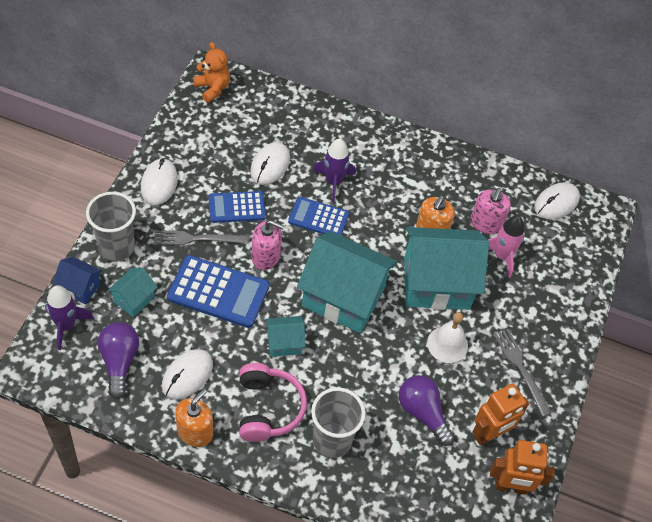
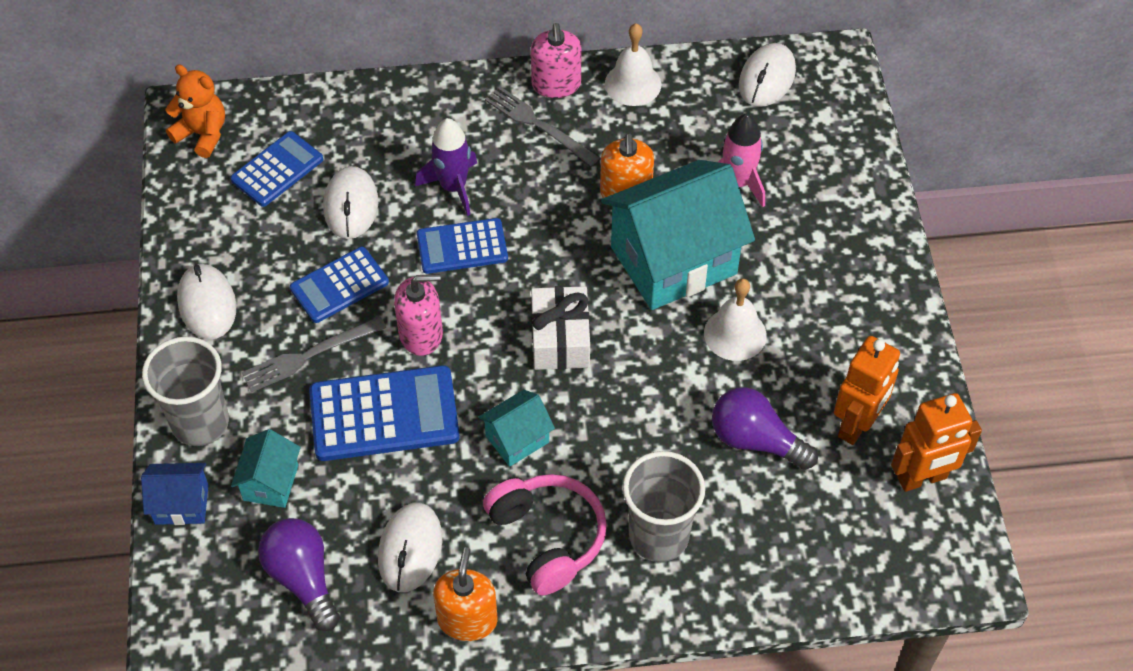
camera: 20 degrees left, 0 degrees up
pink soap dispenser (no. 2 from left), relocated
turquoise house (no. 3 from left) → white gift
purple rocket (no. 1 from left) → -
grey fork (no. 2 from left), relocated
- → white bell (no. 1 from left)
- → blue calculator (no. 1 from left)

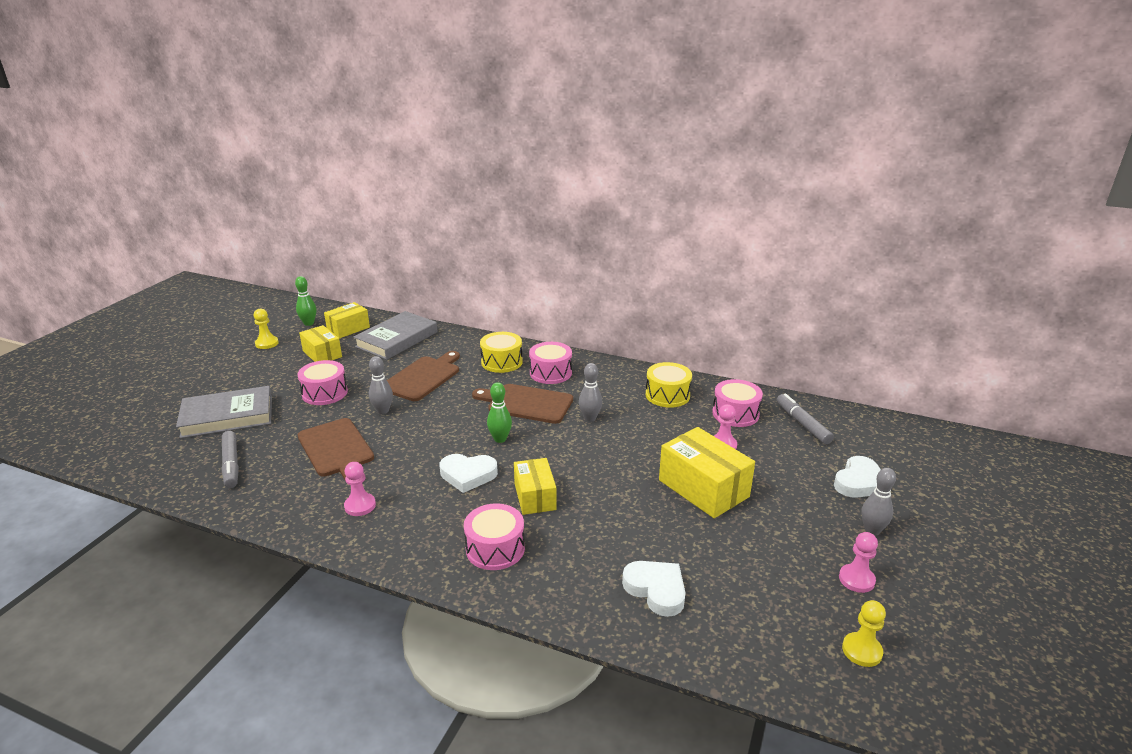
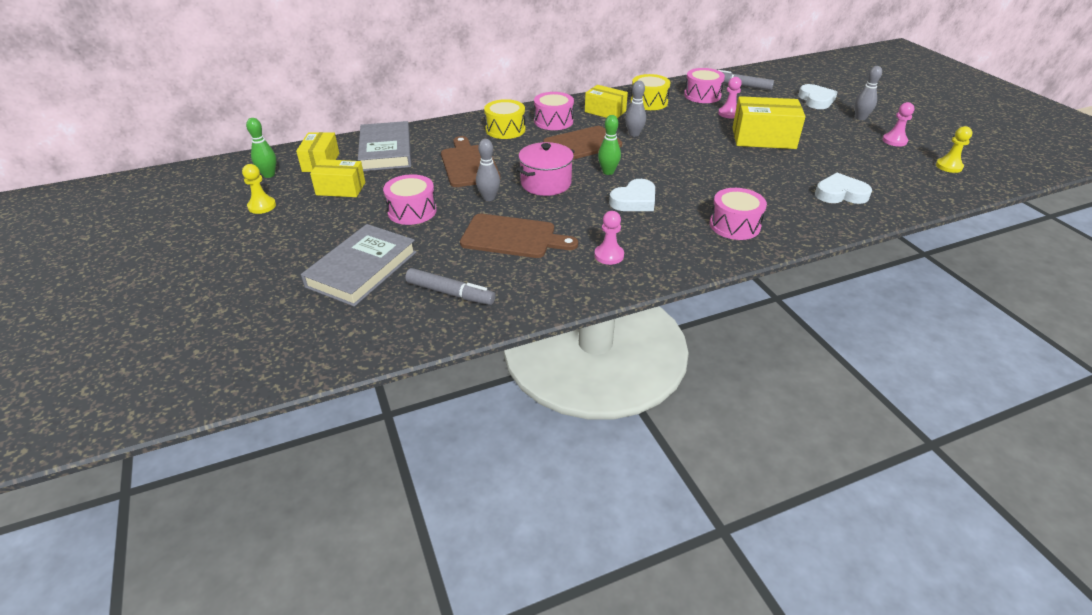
camera: 45 degrees left, 10 degrees up
yellow box (no. 3 from left), relocated
- → pink pot

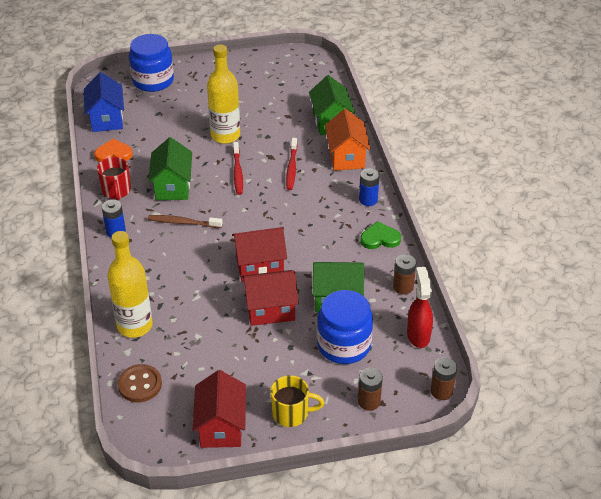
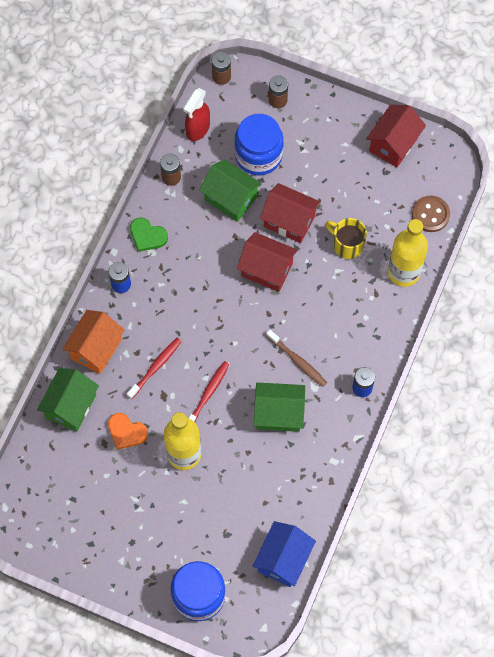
camera: 145 degrees left, 25 degrees up
green house (no. 1 from left in the first image) → green house (no. 3 from left), 60 degrees clockwise
orange heart, relocated
red mug → -
yellow mug, relocated

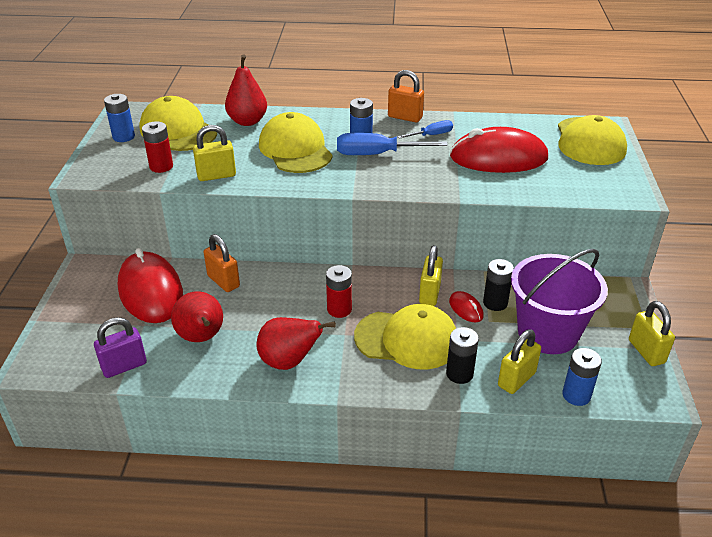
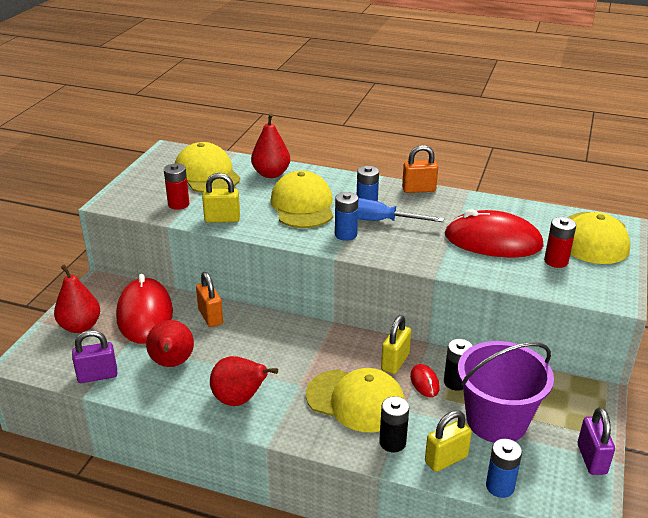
camera: 15 degrees right, 5 degrees down
orange padlock (no. 2 from left), 45 degrees counterclockwise
blue battery (no. 1 from left), relocated
blue screwdriver (no. 2 from left) → -
red battery (no. 2 from left), relocated
yellow padlock (no. 4 from left) → purple padlock (no. 2 from left)
- → red pear (no. 1 from left)

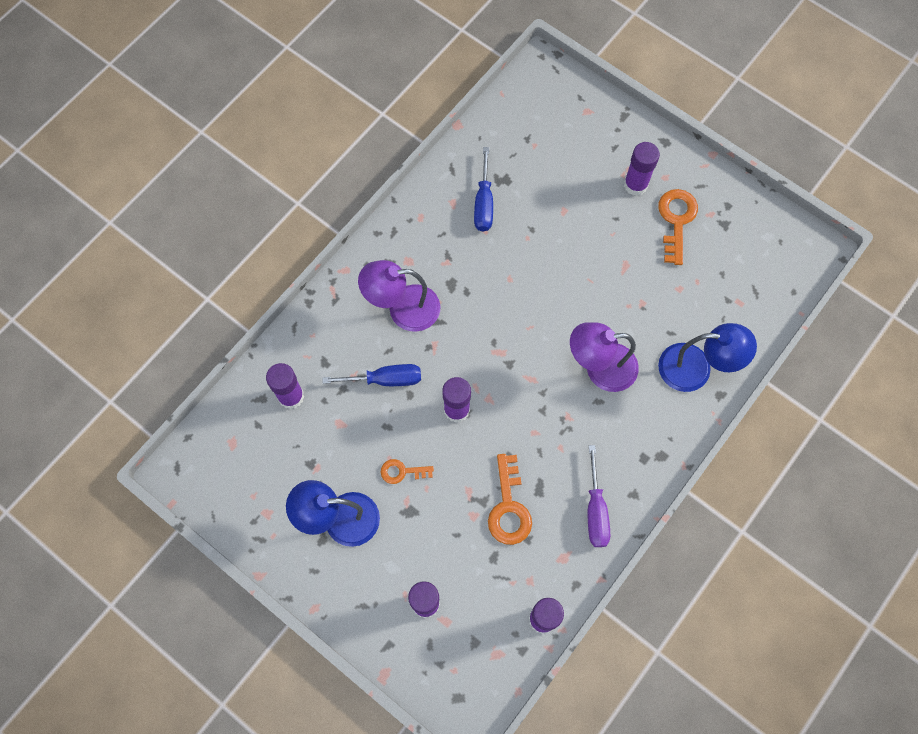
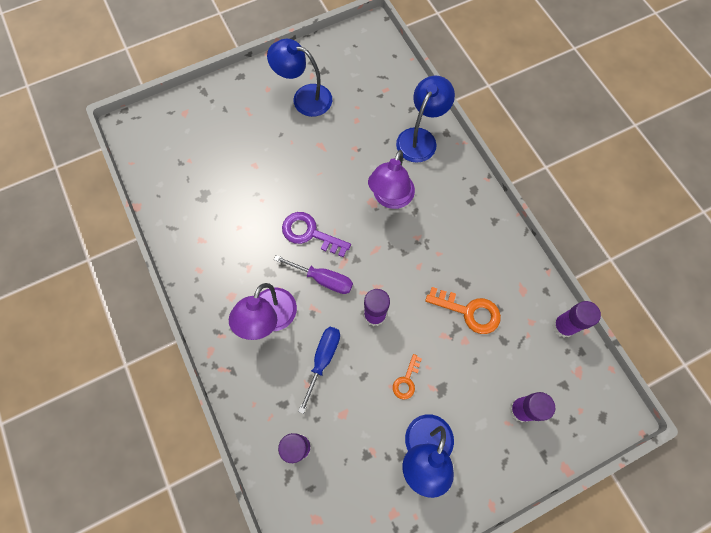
camera: 65 degrees left, 0 degrees up
purple glue stick (no. 5 from left) → -
blue screwdriver (no. 2 from left) → -
orange key (no. 3 from left) → blue lamp (no. 1 from left)
purple screwdriver, relocated
- → purple key

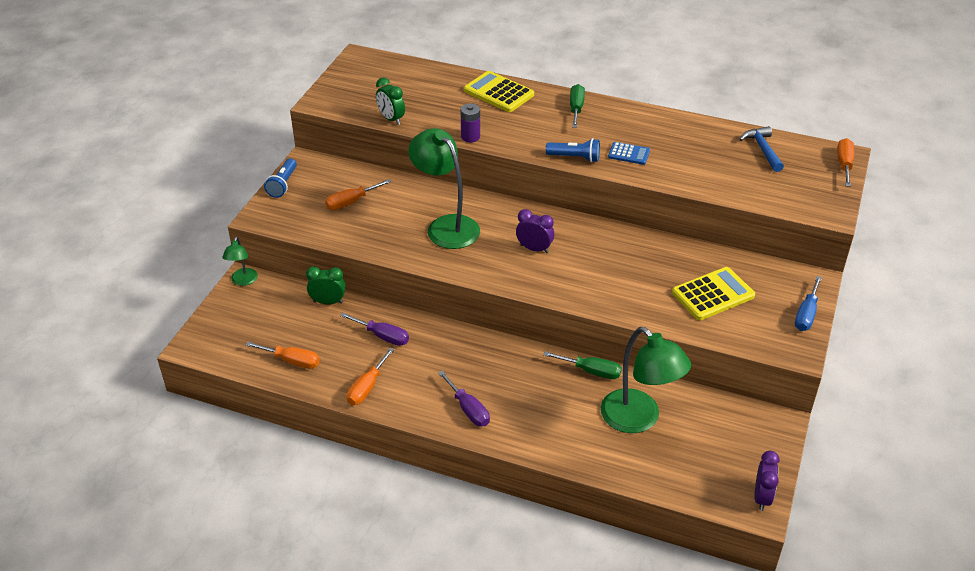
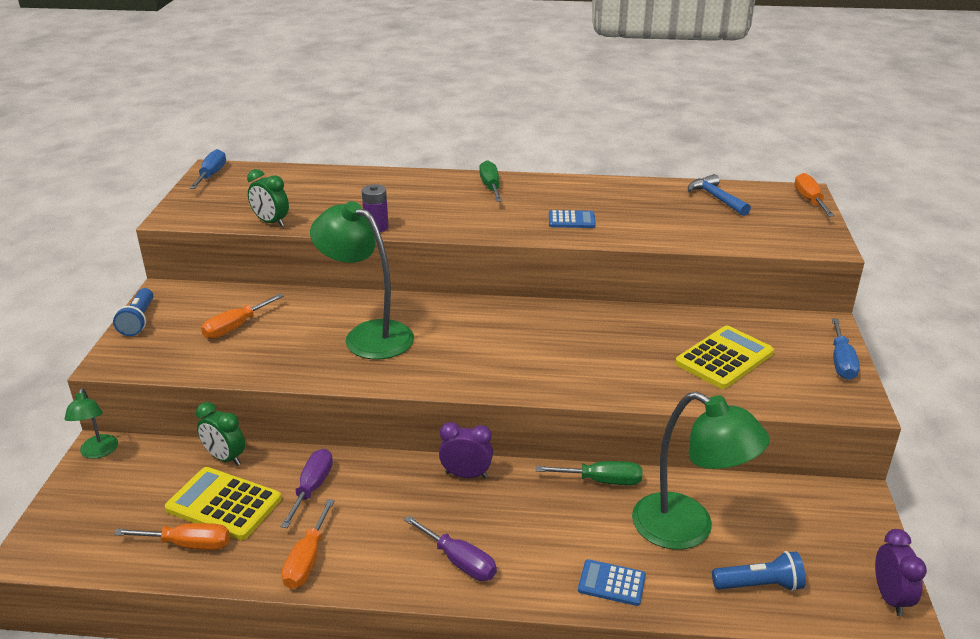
camera: 15 degrees left, 10 degrees down
yellow calculator (no. 1 from left), relocated
blue flashlight (no. 2 from left), relocated
purple clock (no. 1 from left), relocated
green clock (no. 1 from left), 135 degrees counterclockwise
purple screwdriver (no. 1 from left), 90 degrees counterclockwise
- → blue screwdriver (no. 1 from left)
- → blue calculator (no. 2 from left)

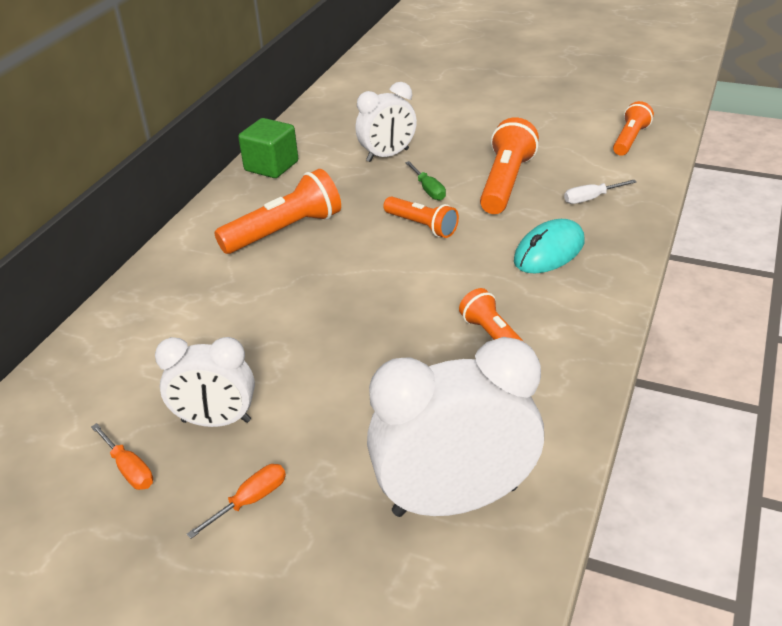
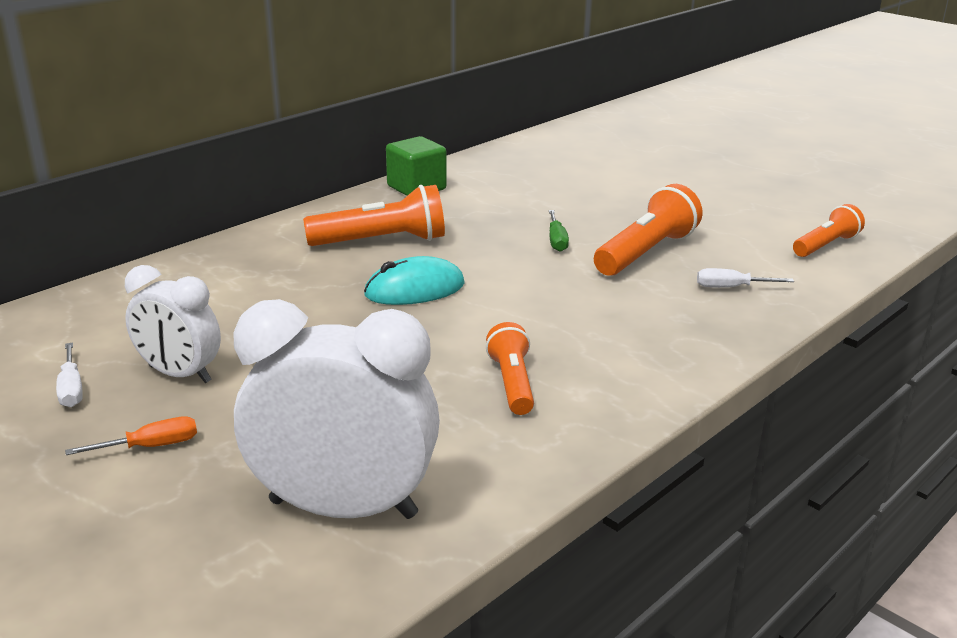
camera: 20 degrees right, 10 degrees down
white clock (no. 2 from left) → -
orange flashlight (no. 2 from left) → -
turquoise mouse, relocated
orange screwdriver (no. 1 from left) → white screwdriver (no. 1 from left)

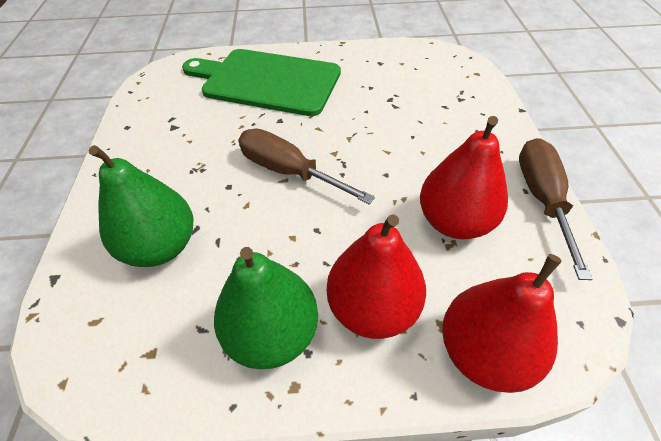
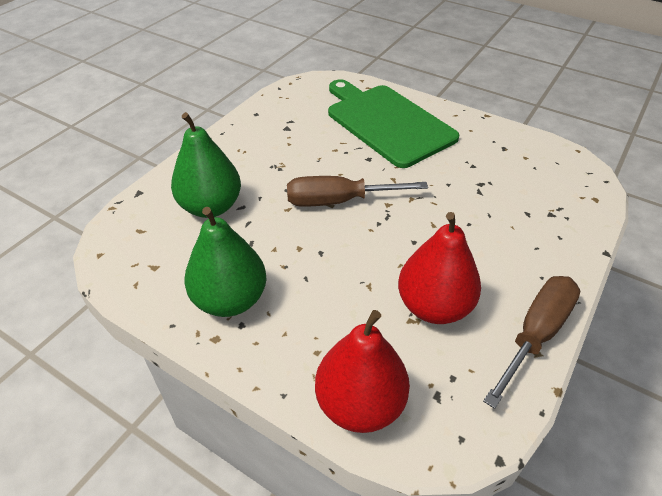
camera: 35 degrees right, 5 degrees down
brown screwdriver (no. 1 from left), 75 degrees counterclockwise
red pear (no. 1 from left) → -

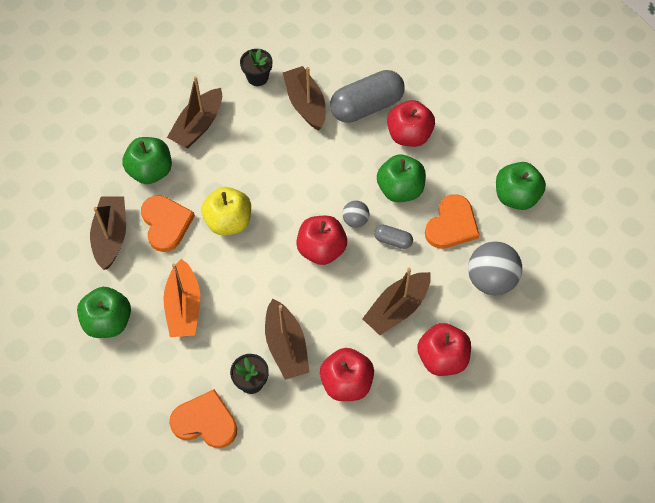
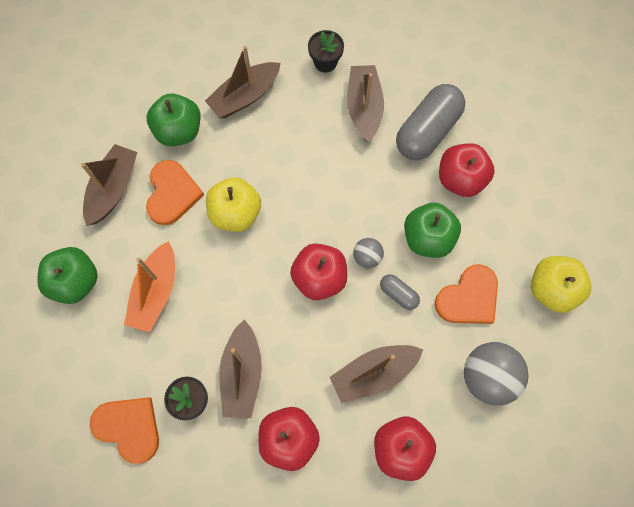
camera: 20 degrees right, 10 degrees up
grey capsule (no. 1 from left in the first image) → grey capsule (no. 2 from left), 45 degrees counterclockwise
green apple (no. 4 from left) → yellow apple (no. 2 from left)

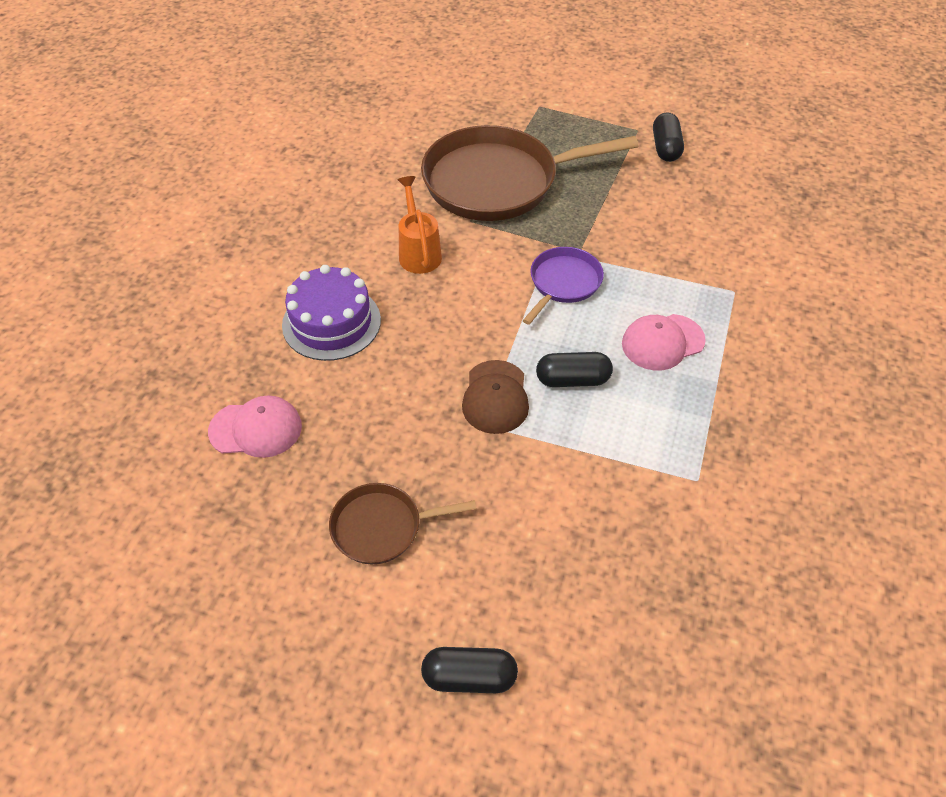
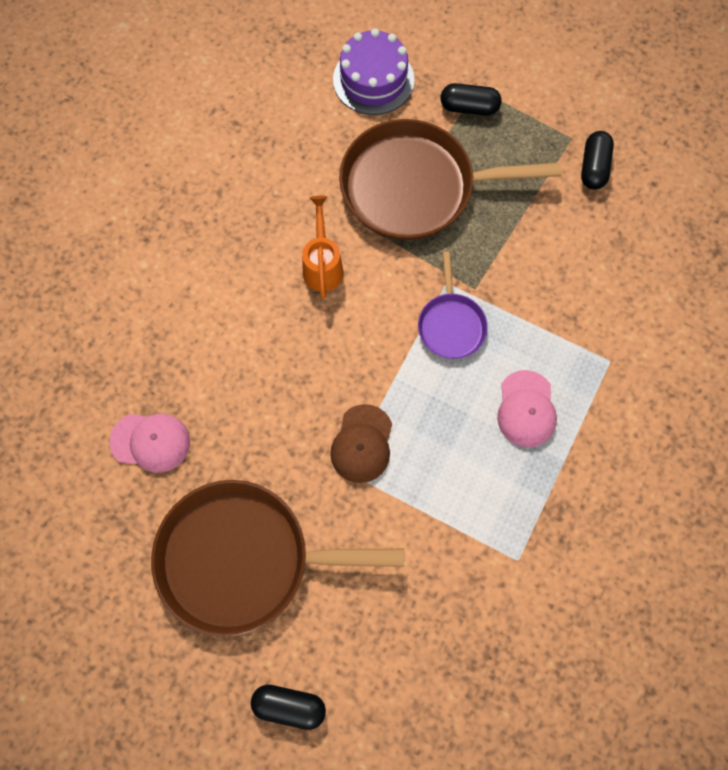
camera: 10 degrees right, 20 degrees up
purple pan, 135 degrees clockwise
purple cake, relocated
pink cap (no. 2 from left), 75 degrees counterclockwise
black capsule (no. 2 from left), relocated
brown pan (no. 1 from left), x2.01

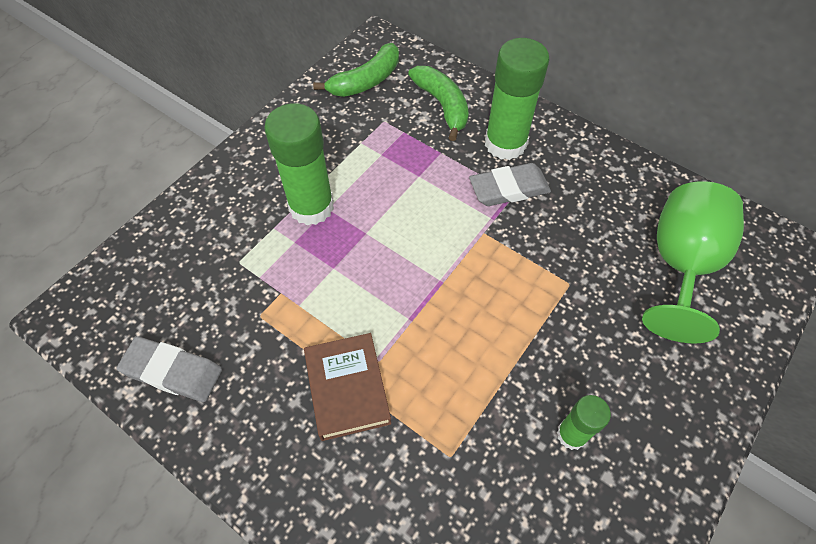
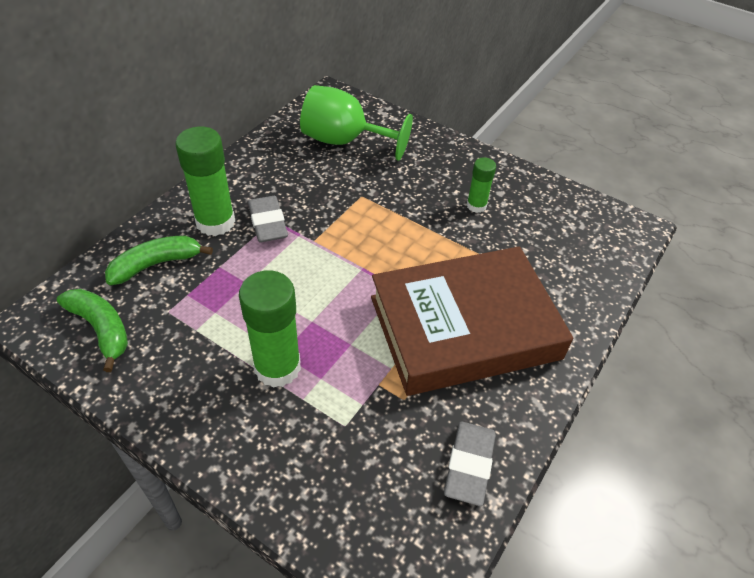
camera: 95 degrees left, 10 degrees down
brown book, x2.17

